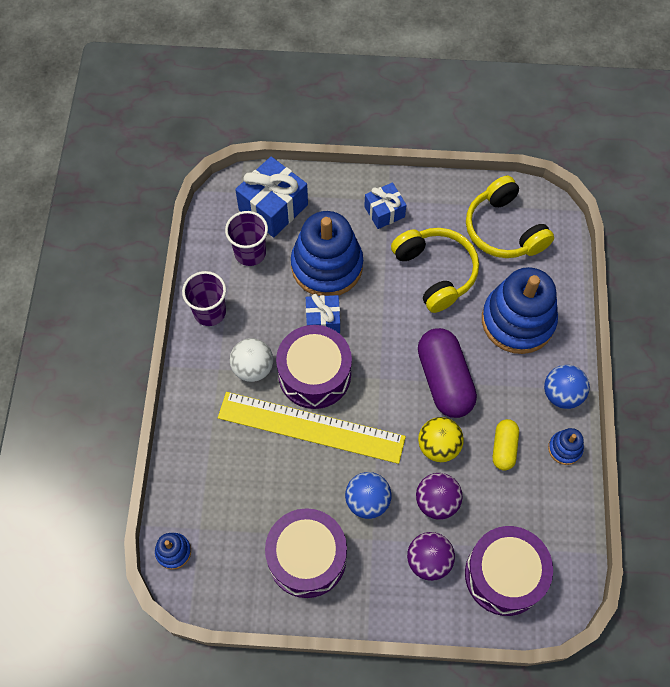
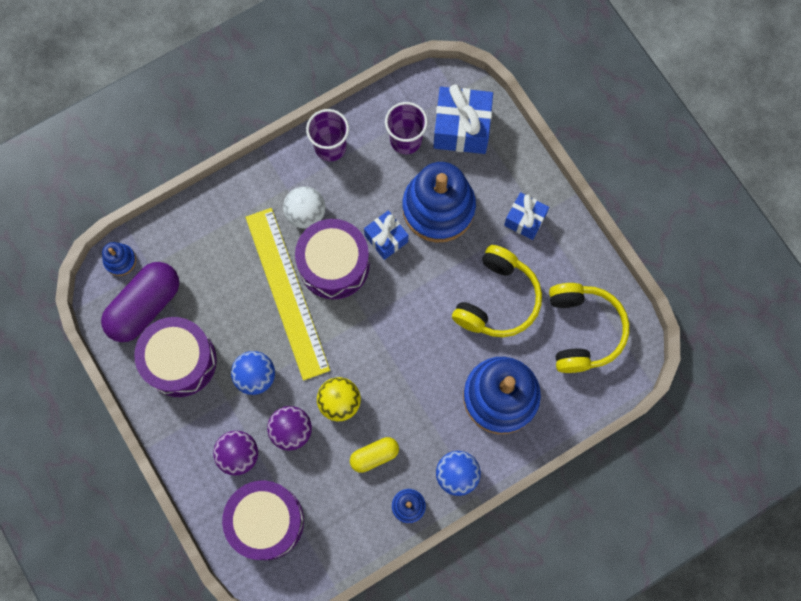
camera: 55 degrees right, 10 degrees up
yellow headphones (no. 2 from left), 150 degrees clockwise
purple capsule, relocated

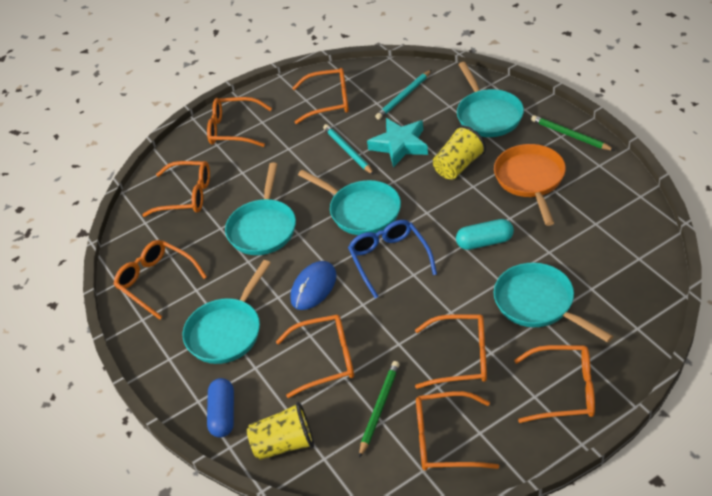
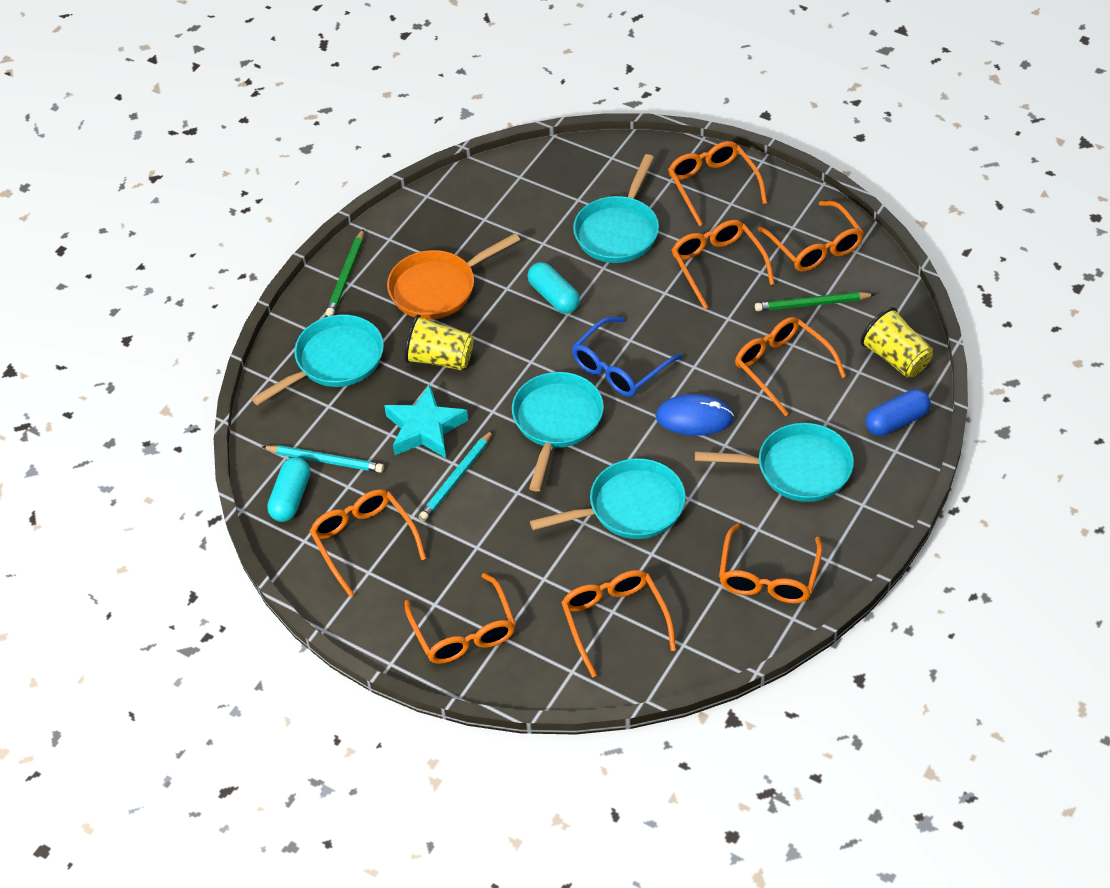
camera: 120 degrees left, 5 degrees up
- → turquoise capsule (no. 1 from left)

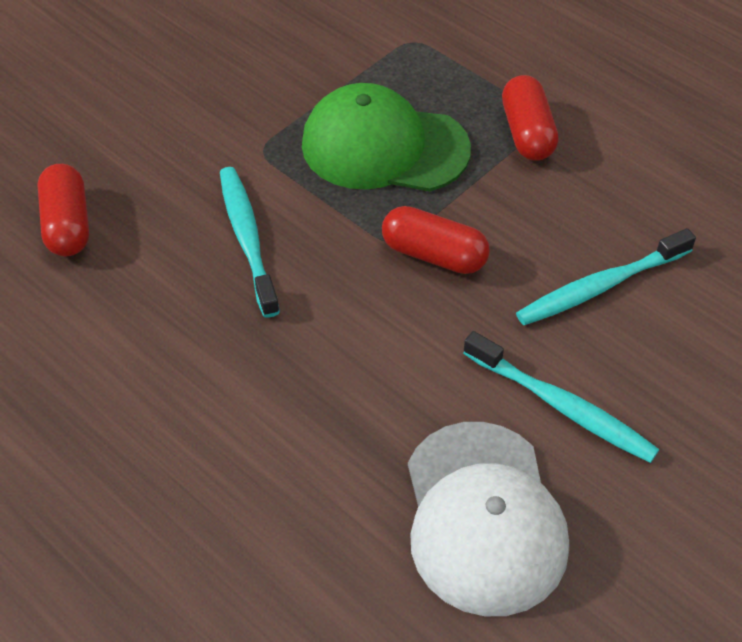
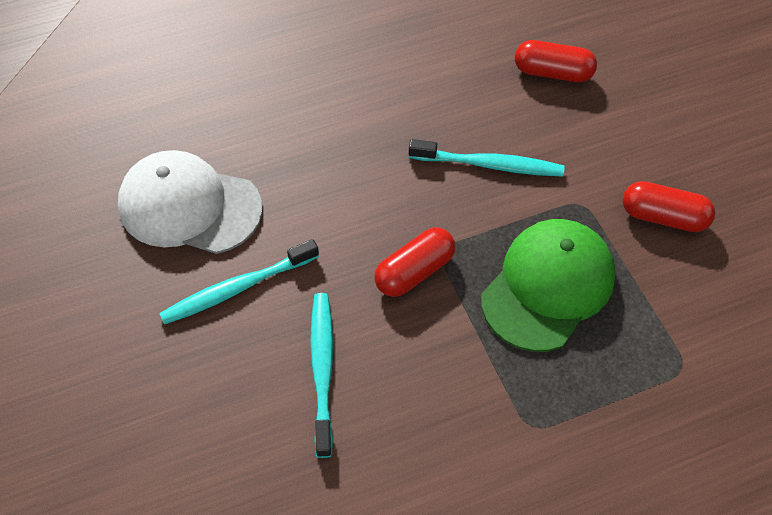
camera: 115 degrees right, 5 degrees up
red capsule (no. 3 from left), relocated

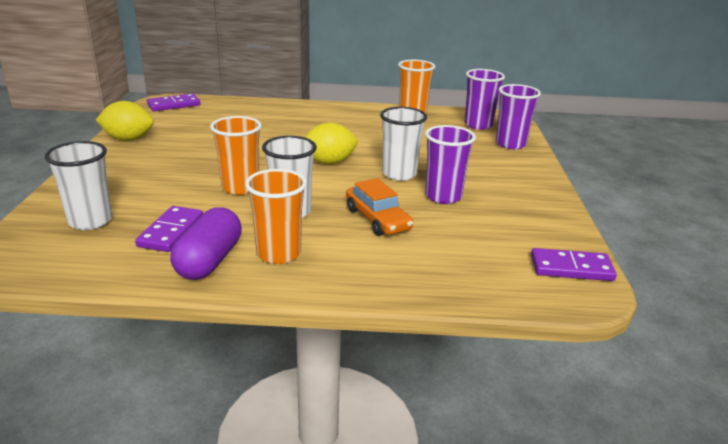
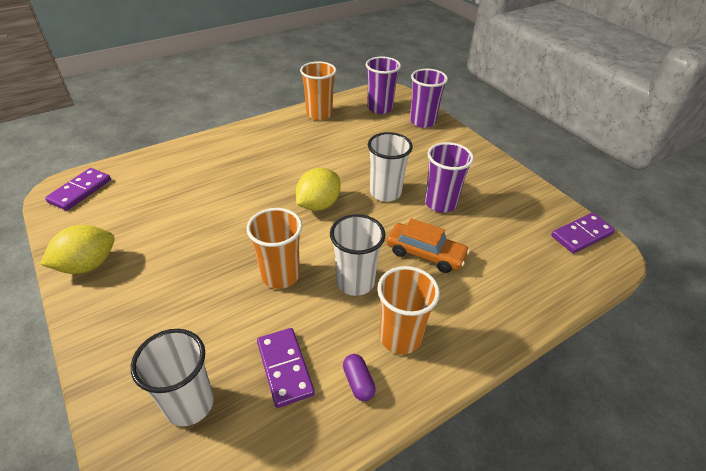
camera: 35 degrees left, 15 degrees up
purple capsule, x0.50

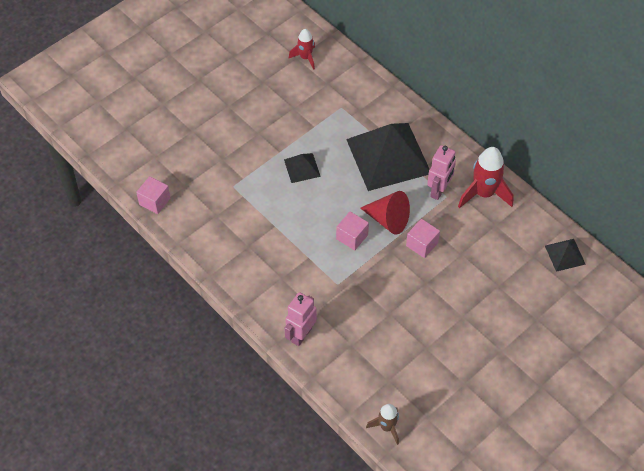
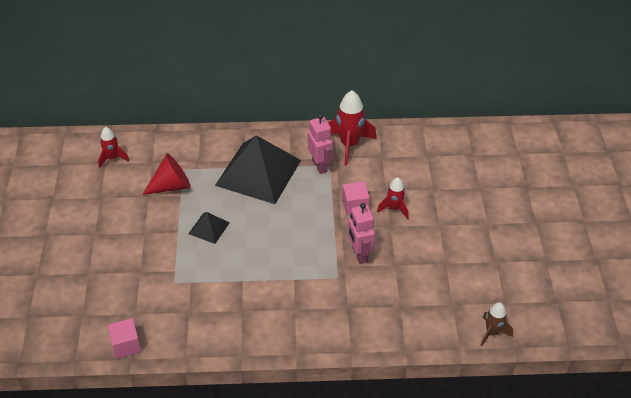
camera: 50 degrees left, 10 degrees down
red cone, relocated
pink cube (no. 2 from left) → -
black pyramid (no. 3 from left) → -
pink robot (no. 1 from left in the first image) → pink robot (no. 2 from left), relocated
- → red rocket (no. 3 from left)

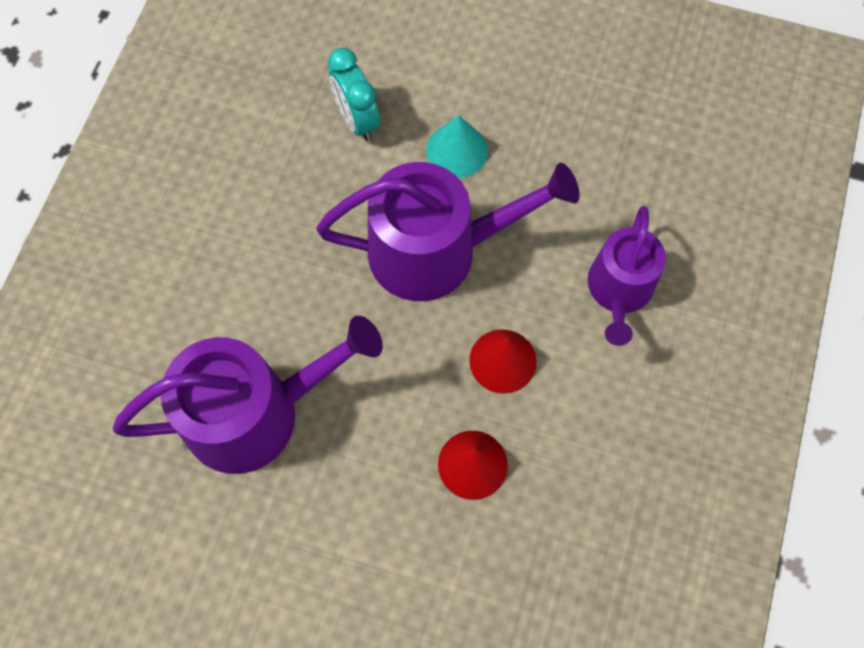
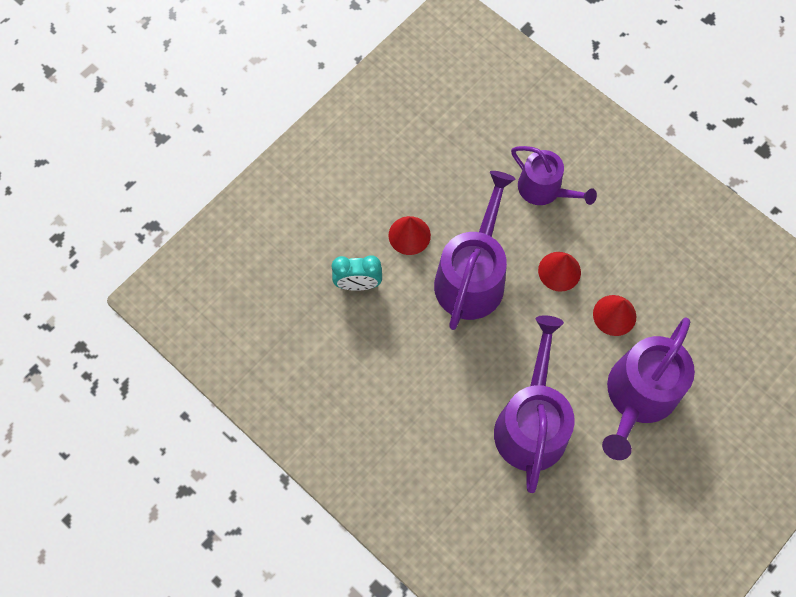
camera: 65 degrees left, 0 degrees up
turquoise cone → red cone (no. 1 from left)
- → purple watering can (no. 4 from left)

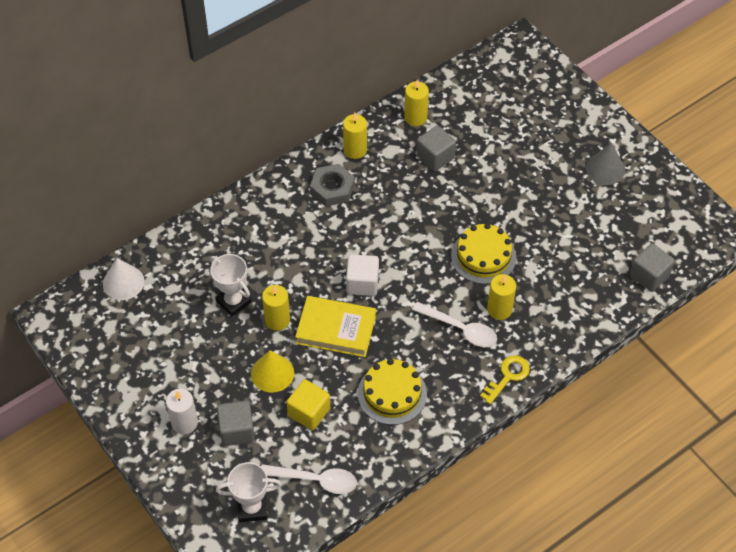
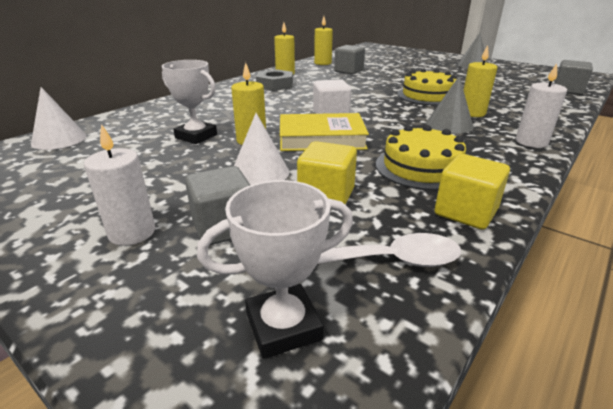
camera: 15 degrees left, 25 degrees down
white spoon (no. 2 from left) → grey cone (no. 1 from left)
yellow cone → white cone (no. 2 from left)
yellow key → white candle (no. 2 from left)
- → yellow cube (no. 2 from left)

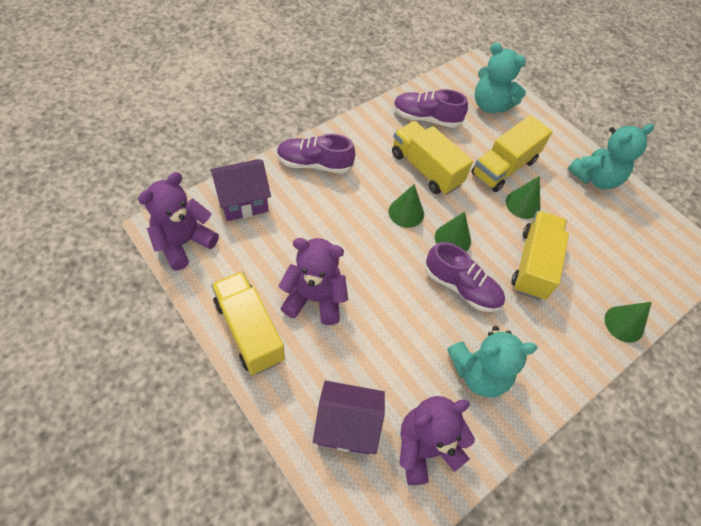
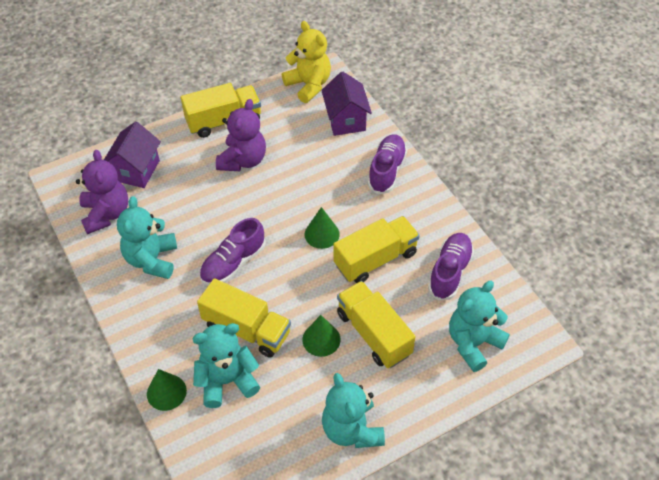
camera: 105 degrees right, 5 degrees down
purple teddy bear (no. 1 from left) → yellow teddy bear
green cone (no. 2 from left) → -
- → turquoise teddy bear (no. 2 from left)

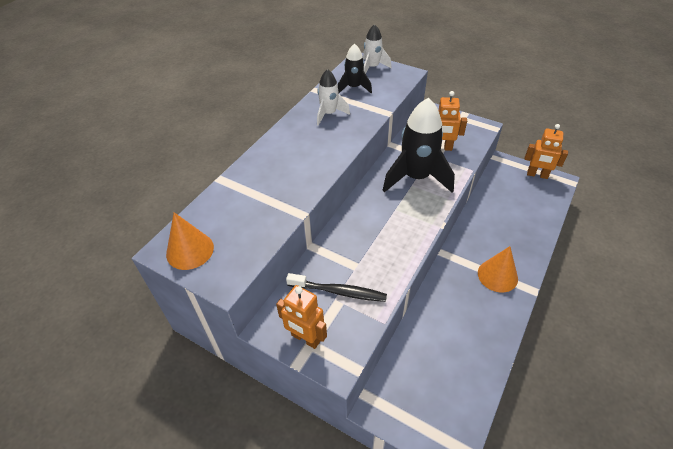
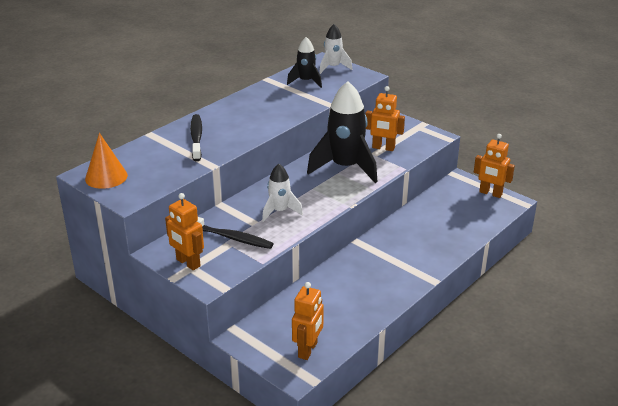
camera: 10 degrees right, 15 degrees down
white rocket (no. 1 from left), relocated
orange cone (no. 2 from left) → -
- → black toothbrush (no. 1 from left)
- → orange robot (no. 2 from left)

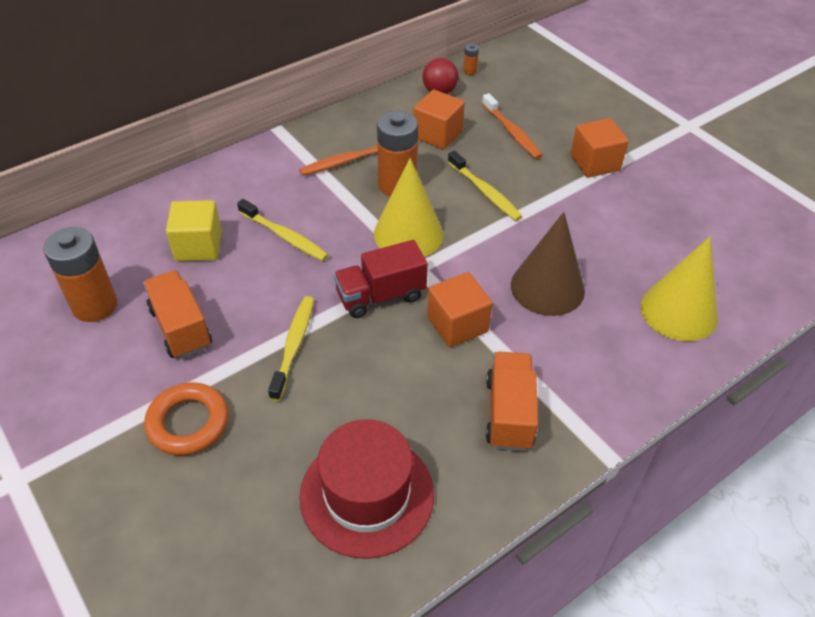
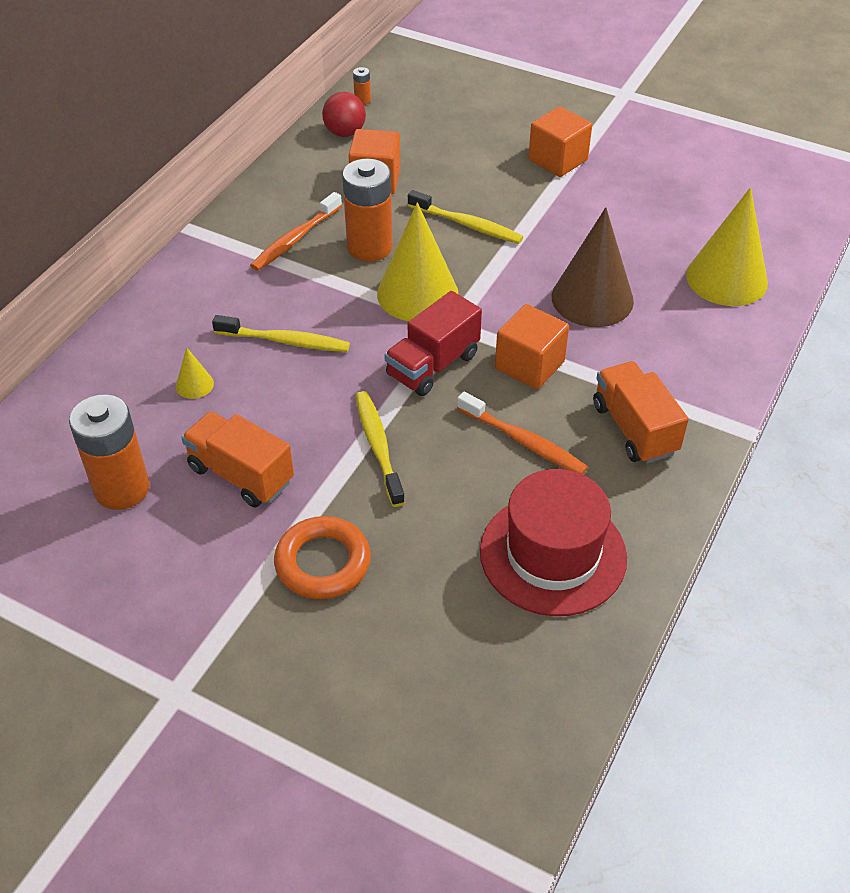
camera: 25 degrees left, 0 degrees up
orange toothbrush (no. 2 from left), relocated
yellow cube → yellow cone (no. 1 from left)

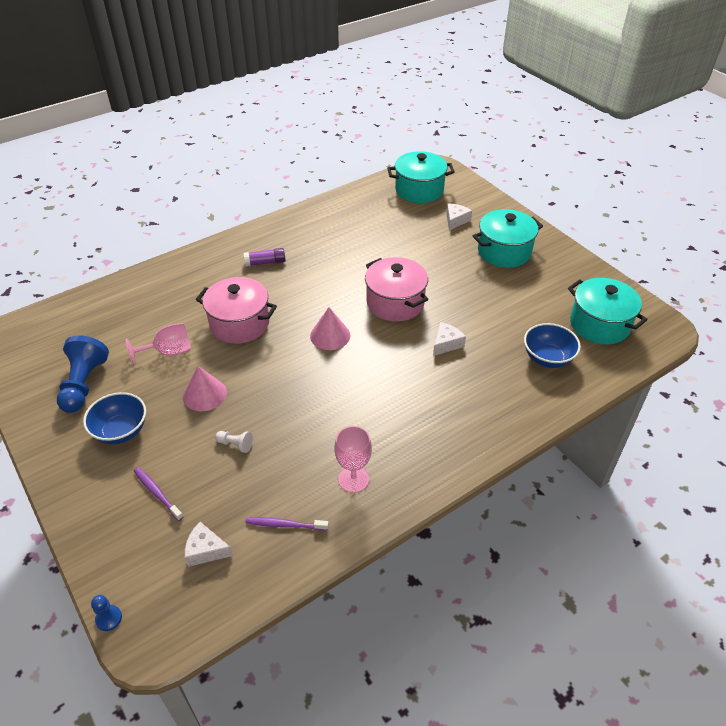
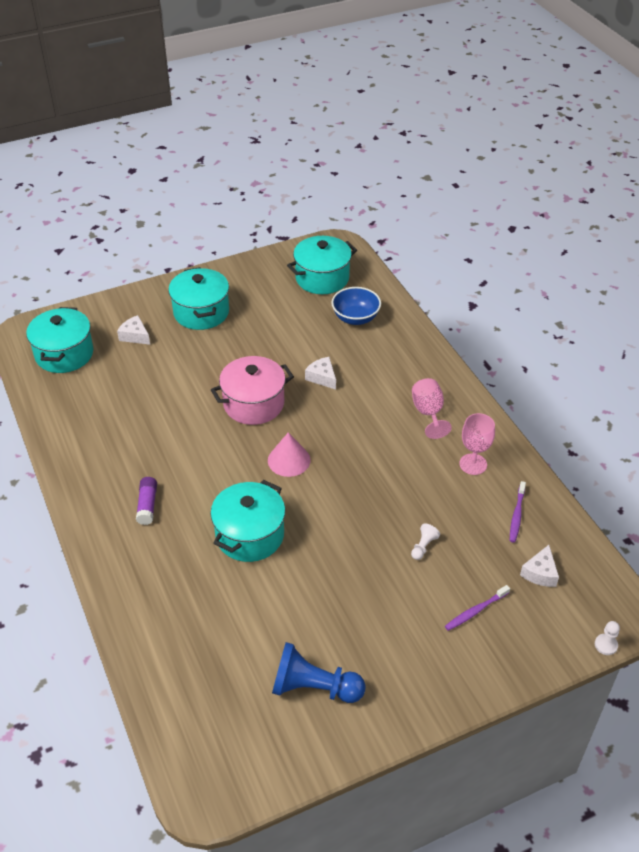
camera: 80 degrees left, 0 degrees up
pink pot (no. 1 from left) → turquoise pot (no. 3 from left)
pink goblet (no. 1 from left), relocated
pink cone (no. 1 from left) → -
blue bowl (no. 1 from left) → -
blue pawn (no. 2 from left) → white pawn (no. 2 from left)

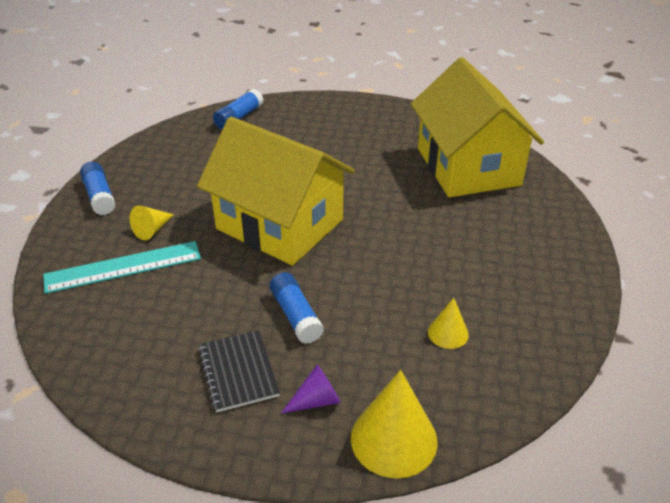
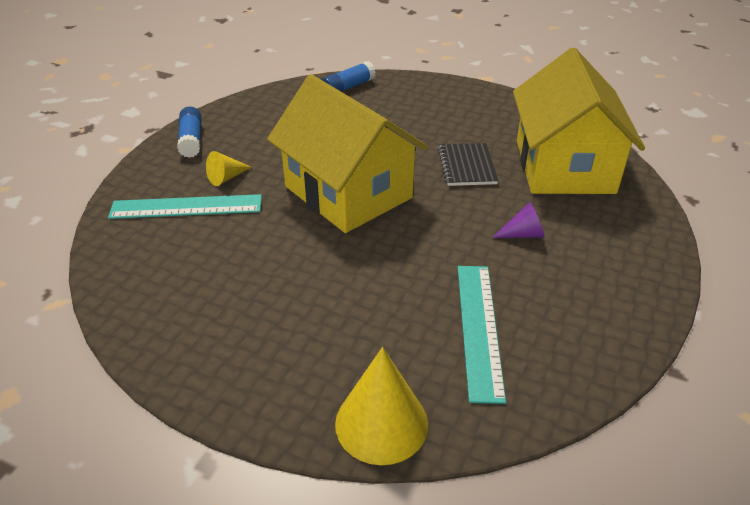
camera: 15 degrees right, 0 degrees up
blue glue stick (no. 3 from left) → -
yellow cone (no. 3 from left) → turquoise ruler (no. 2 from left)
black notebook, relocated
purple cone, relocated

